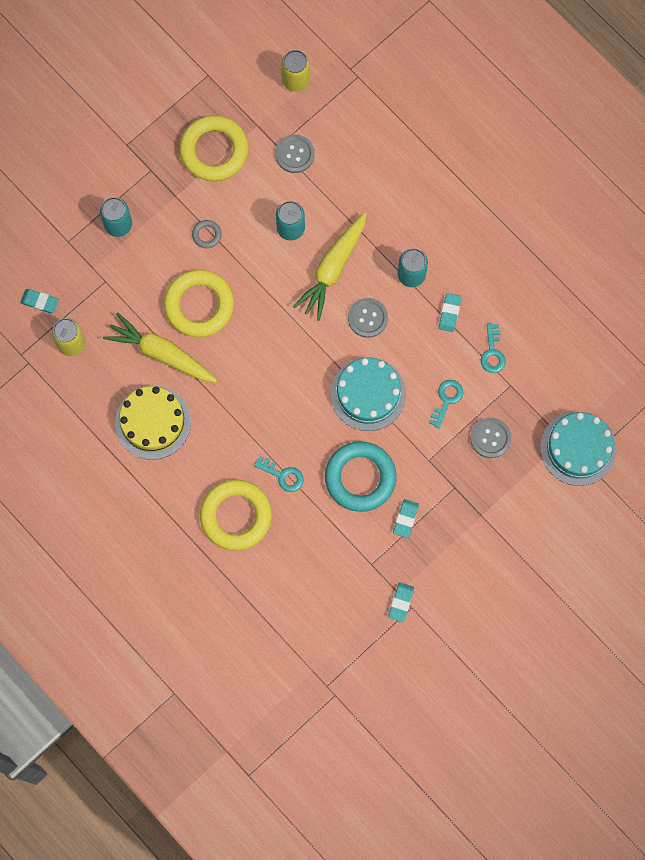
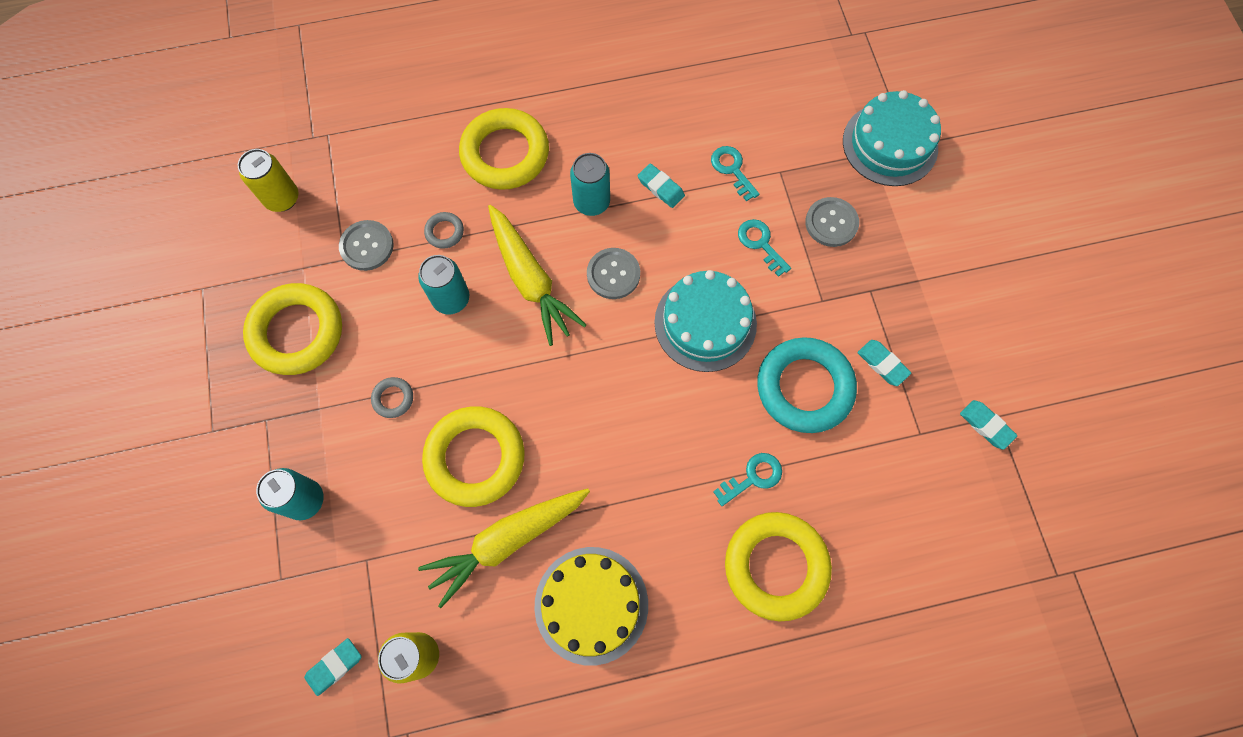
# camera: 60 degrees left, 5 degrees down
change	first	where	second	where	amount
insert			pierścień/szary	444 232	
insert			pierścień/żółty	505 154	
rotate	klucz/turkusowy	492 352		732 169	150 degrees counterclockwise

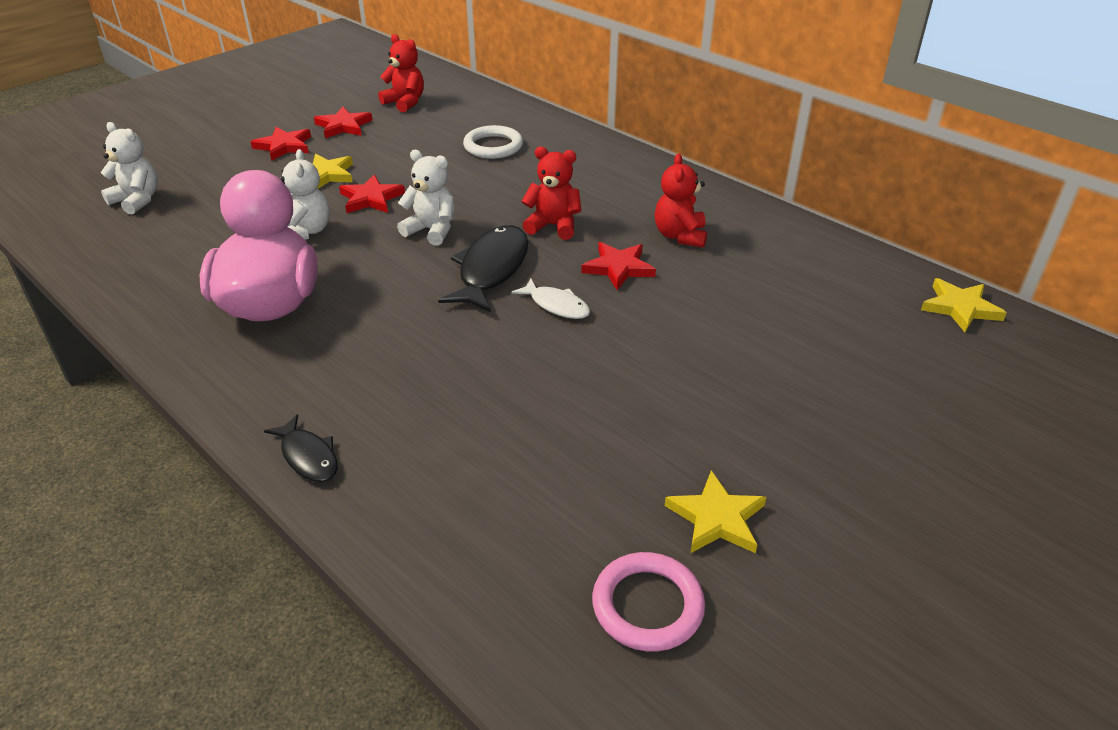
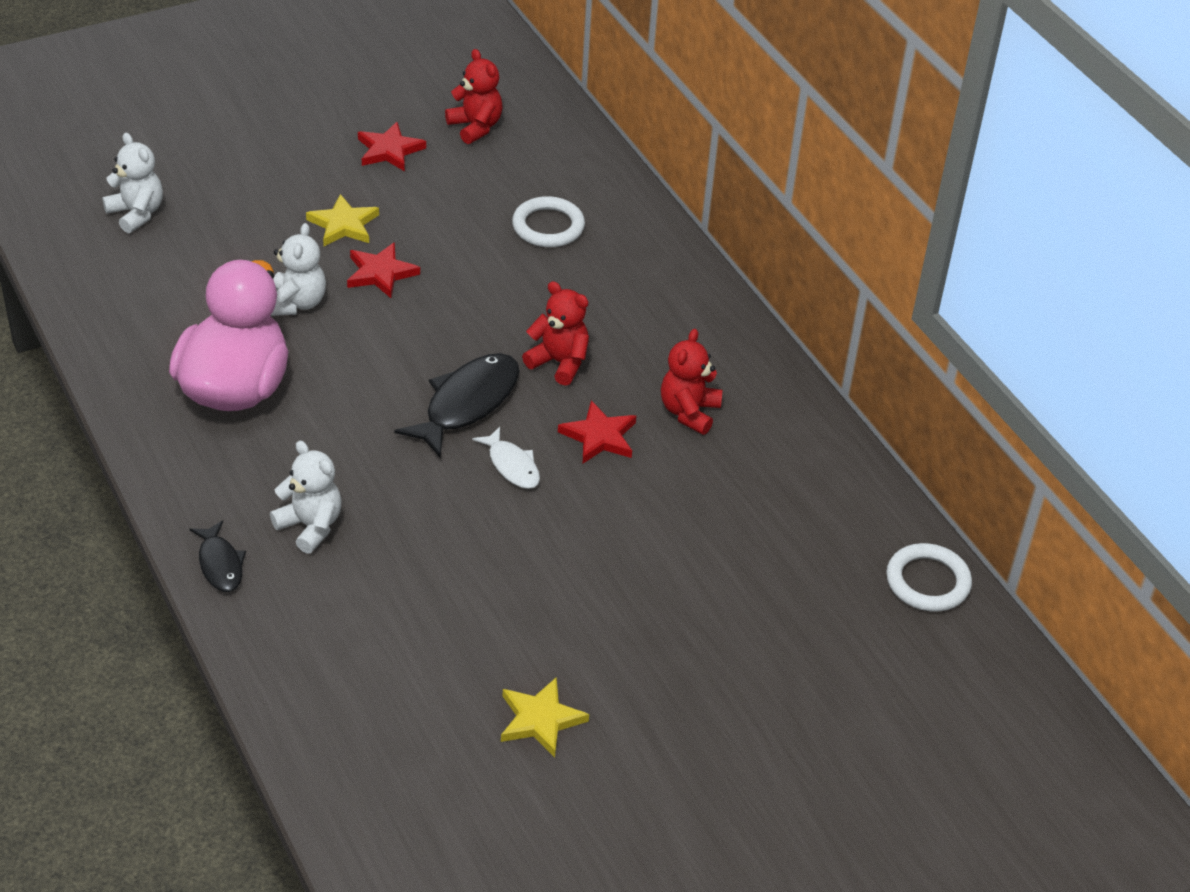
# camera: 15 degrees right, 5 degrees up
change	first	where	second	where	amount
move	miś/biały	431 230		310 526	
replace	gwiazda/żółty	960 308	pierścień/biały	927 582	
delete	gwiazda/czerwony	284 146			
delete	pierścień/różowy	647 605			

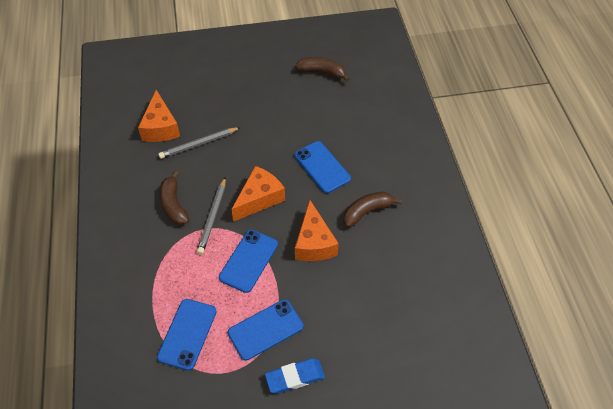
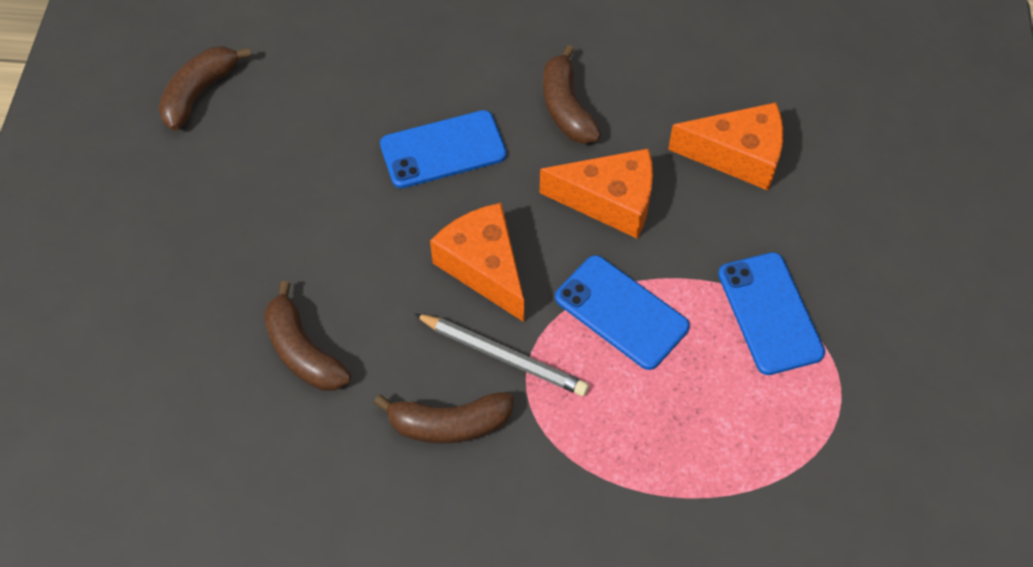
# camera: 75 degrees left, 5 degrees up
change	first	where	second	where	amount
replace	ołówek/szary	198 144	banan/brązowy	303 351	
move	ser/pomarańczowy	160 127		737 156	
delete	telefon/niebieski	187 334			
delete	gumka do mazania/niebieski	295 377			

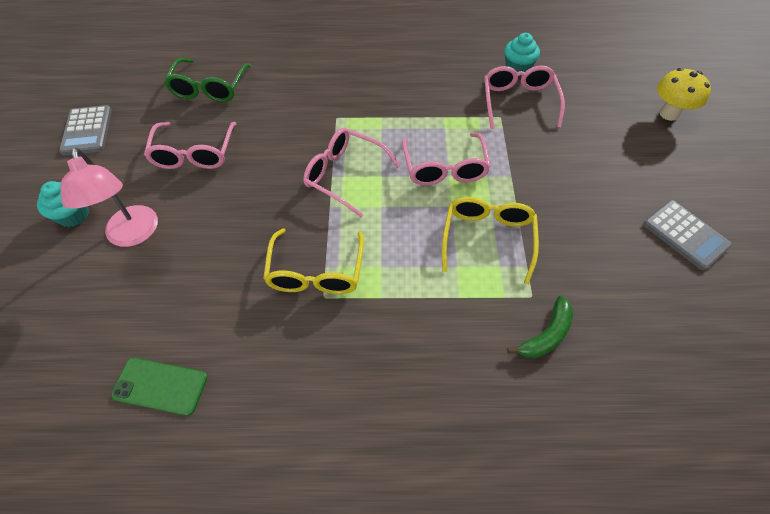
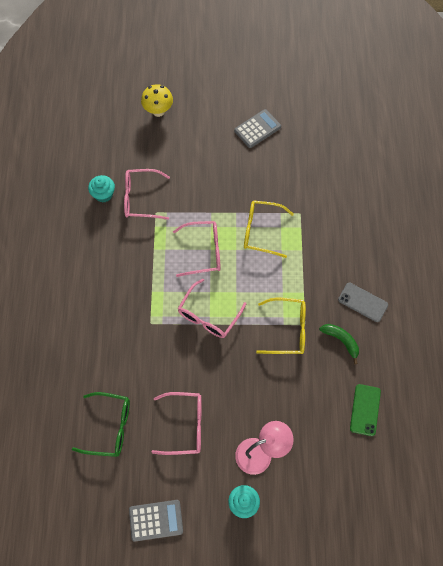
# camera: 90 degrees left, 10 degrees up
change	first	where	second	where	amount
move	banan/zielony	546 335		341 341	
insert			telefon/szary	362 302	

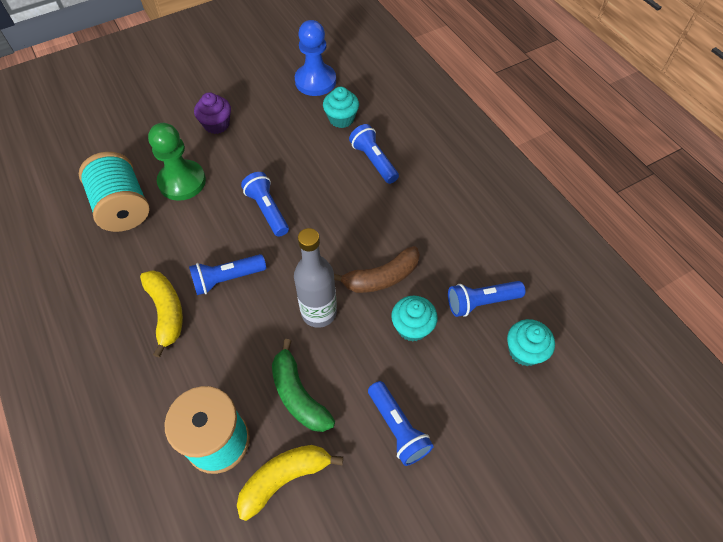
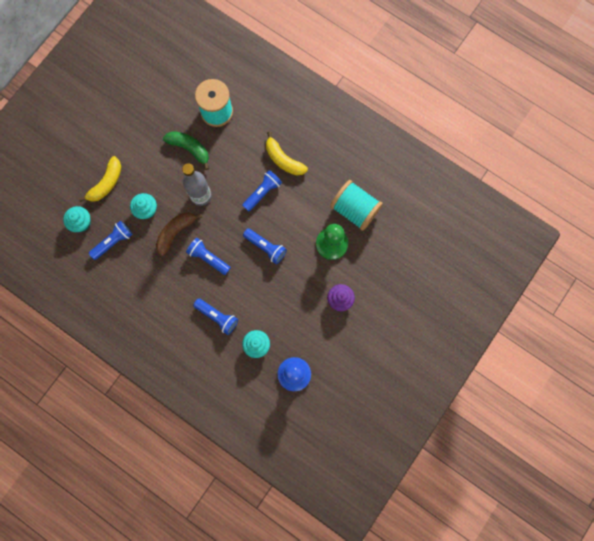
# camera: 155 degrees right, 20 degrees up
change	first	where	second	where	amount
move	banan/żółty	285 478		106 183	
move	latarka/niebieski	398 428		208 258	

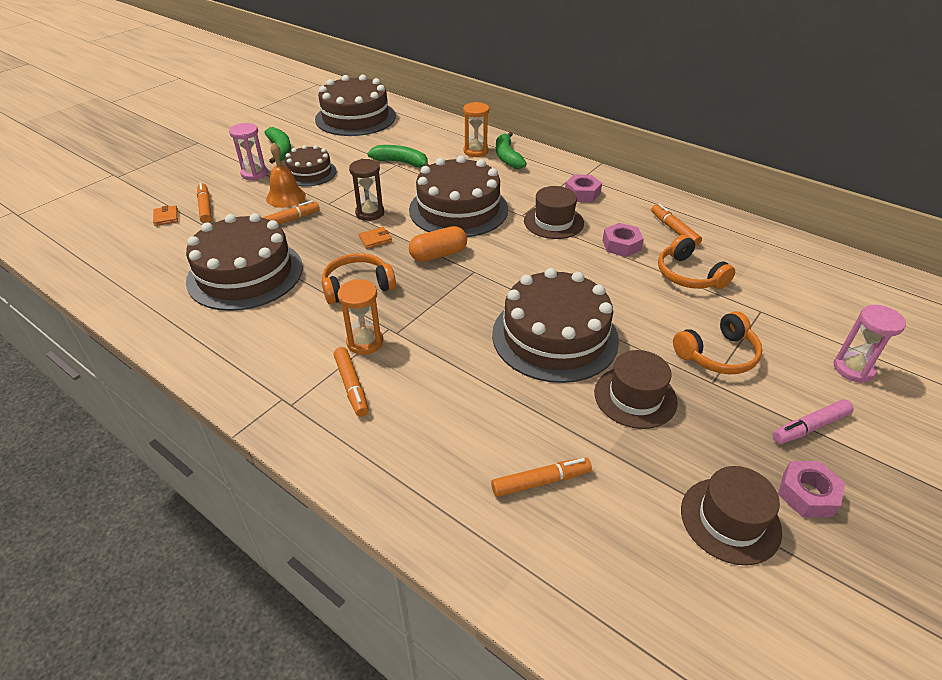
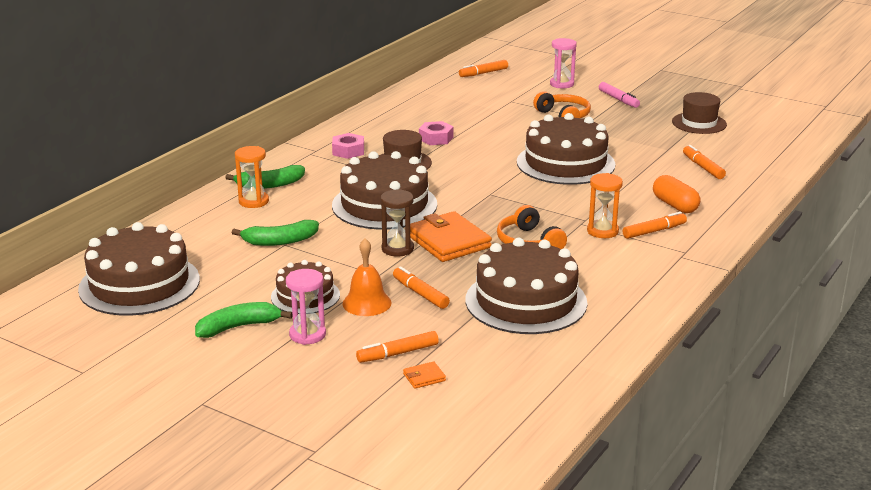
# camera: 95 degrees left, 15 degrees down
change	first	where	second	where	amount
rotate	banan/zielony	401 162		280 241	120 degrees counterclockwise
resize	portfel/pomarańczowy	375 239		448 241	x2.41
move	flamaster/pomarańczowy	674 230		483 73	
move	kapsułka/pomarańczowy	438 255		675 205	
delete	kapelusz/brązowy	635 397			
delete	słuchawki/pomarańczowy	689 275			
delete	nakrętka/różowy	807 494			

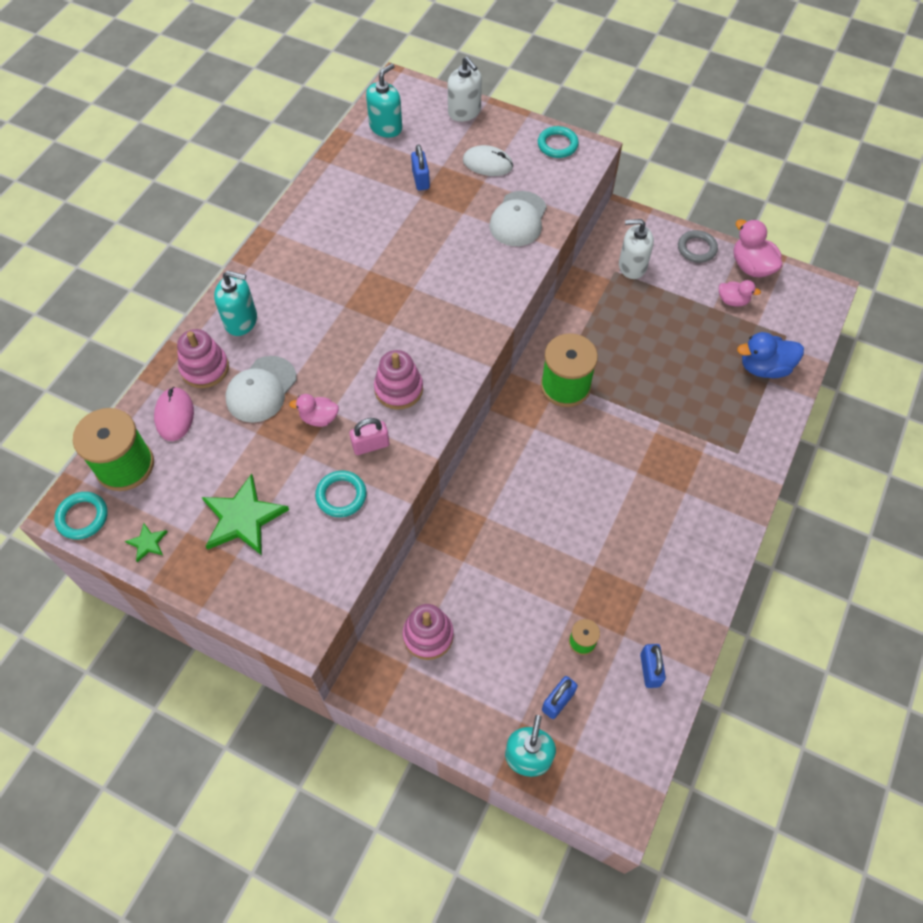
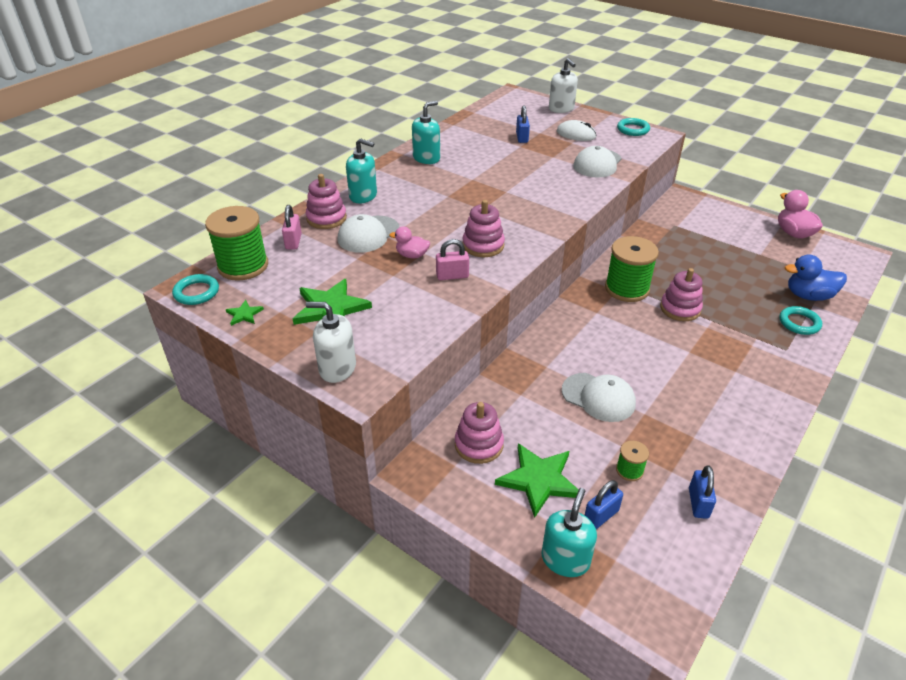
# camera: 10 degrees right, 20 degrees down
change	first	where	second	where	amount
replace	myszka/różowy	174 415	kłódka/różowy	293 242	
move	dozownik mydła/biały	632 266		337 368	
move	dozownik mydła/turkusowy	386 127		426 158	
insert			gwiazda/zielony	539 480	
insert			czapka/biały	598 397	
insert			zabawka nakładanka/różowy	680 309	
move	pierścień/turkusowy	341 495		799 323	
delete	pierścień/szary	696 248			
delete	kaczka/różowy	732 301			

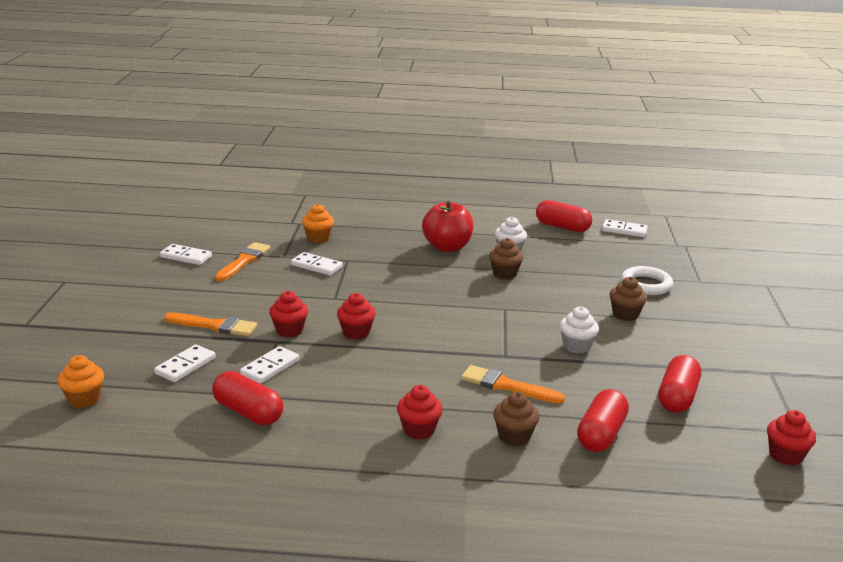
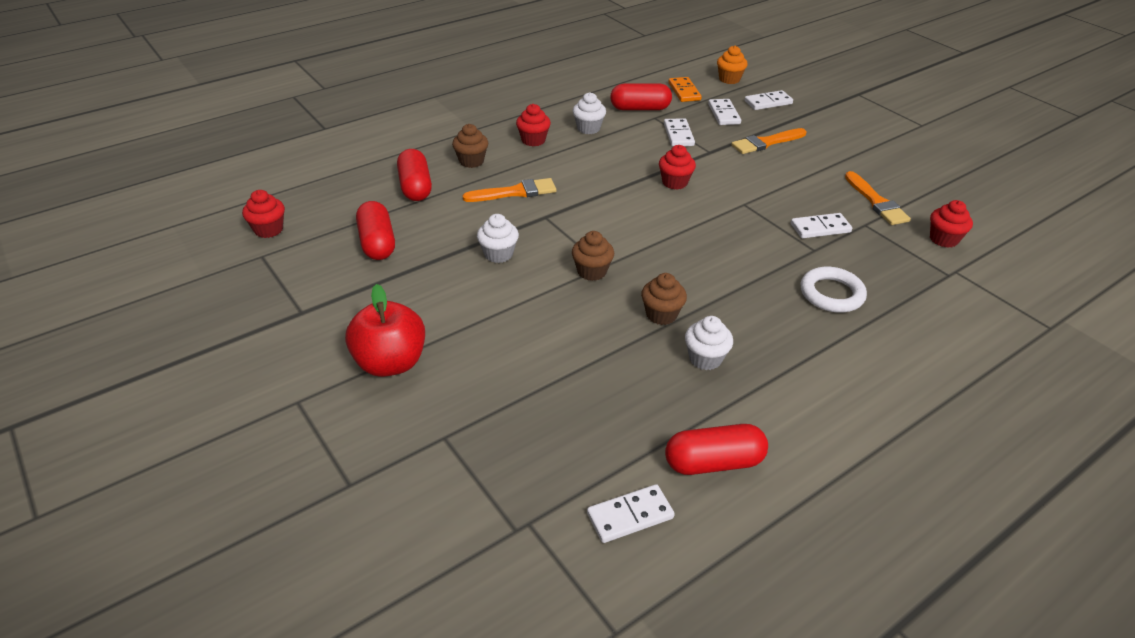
# camera: 140 degrees right, 15 degrees up
change	first	where	second	where	amount
move	jabłko/czerwony	447 247		390 363	
move	muffinka/brązowy	625 315		592 271	
insert			muffinka/biały	588 128	
insert			kostka domina/pomarańczowy	684 91	
move	kostka domina/biały	186 257		768 102	
move	pierścień/biały	646 285		831 294	
move	muffinka/czerwony	289 330		943 239	
delete	muffinka/pomarańczowy	318 238			

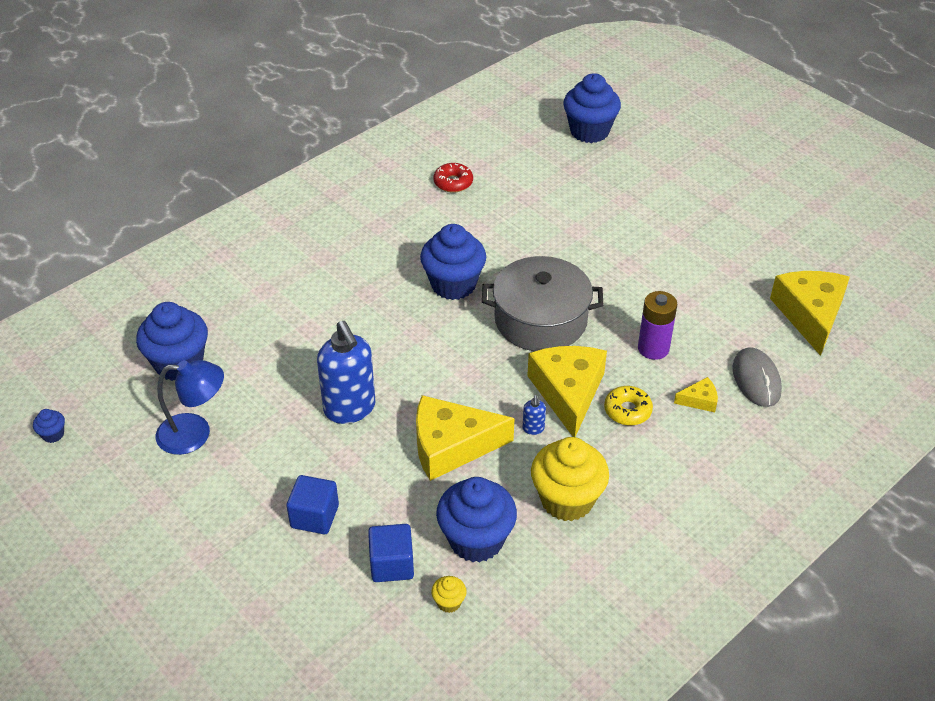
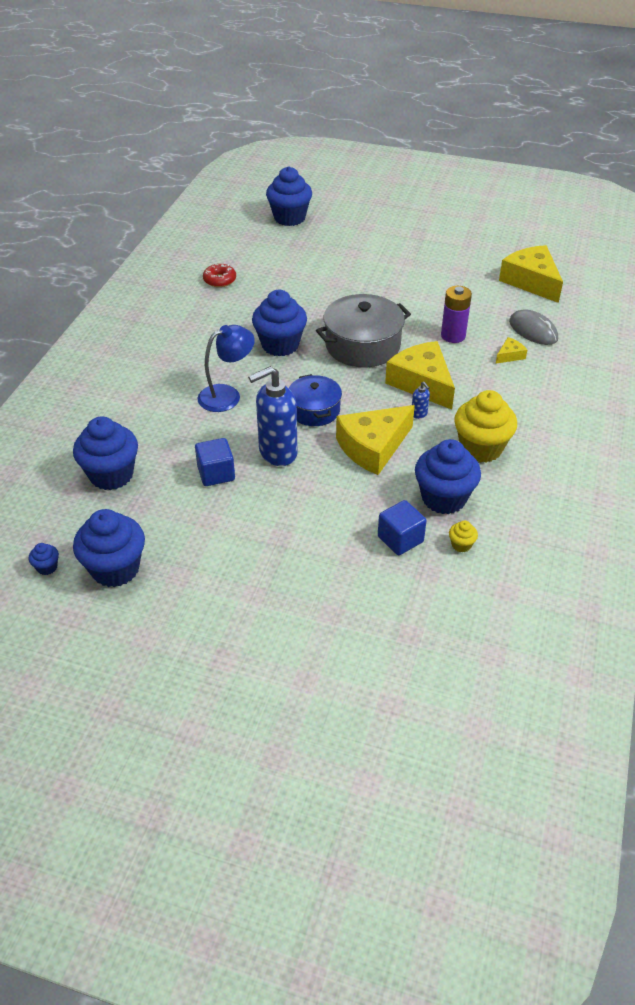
# camera: 30 degrees left, 0 degrees up
change	first	where	second	where	amount
insert			muffinka/niebieski	115 569	
move	sześcian/niebieski	314 516		216 473	
move	lampka/niebieski	195 434		227 395	
rotate	dozownik mydła/niebieski	350 409		277 453	120 degrees clockwise
insert			garnek/niebieski	314 410	
delete	donut/żółty	627 410			

